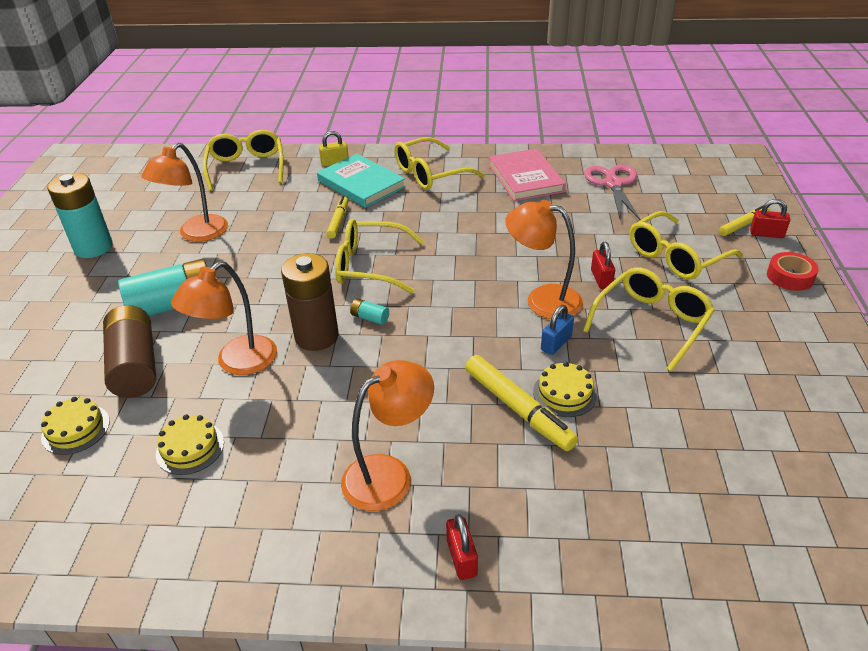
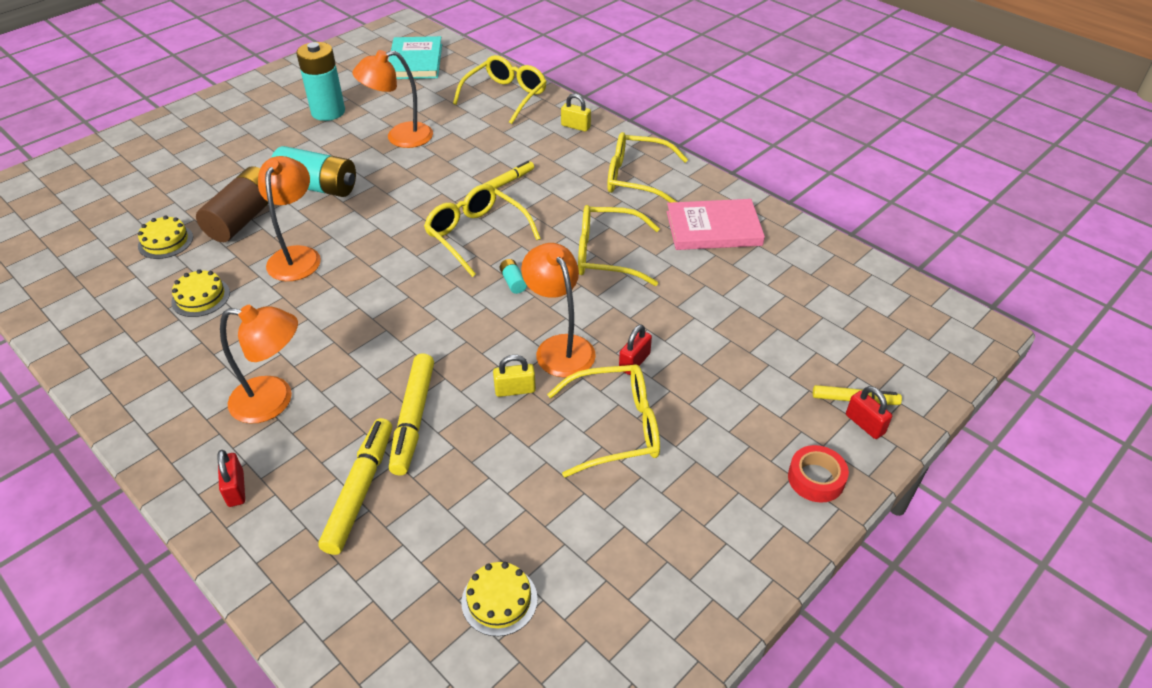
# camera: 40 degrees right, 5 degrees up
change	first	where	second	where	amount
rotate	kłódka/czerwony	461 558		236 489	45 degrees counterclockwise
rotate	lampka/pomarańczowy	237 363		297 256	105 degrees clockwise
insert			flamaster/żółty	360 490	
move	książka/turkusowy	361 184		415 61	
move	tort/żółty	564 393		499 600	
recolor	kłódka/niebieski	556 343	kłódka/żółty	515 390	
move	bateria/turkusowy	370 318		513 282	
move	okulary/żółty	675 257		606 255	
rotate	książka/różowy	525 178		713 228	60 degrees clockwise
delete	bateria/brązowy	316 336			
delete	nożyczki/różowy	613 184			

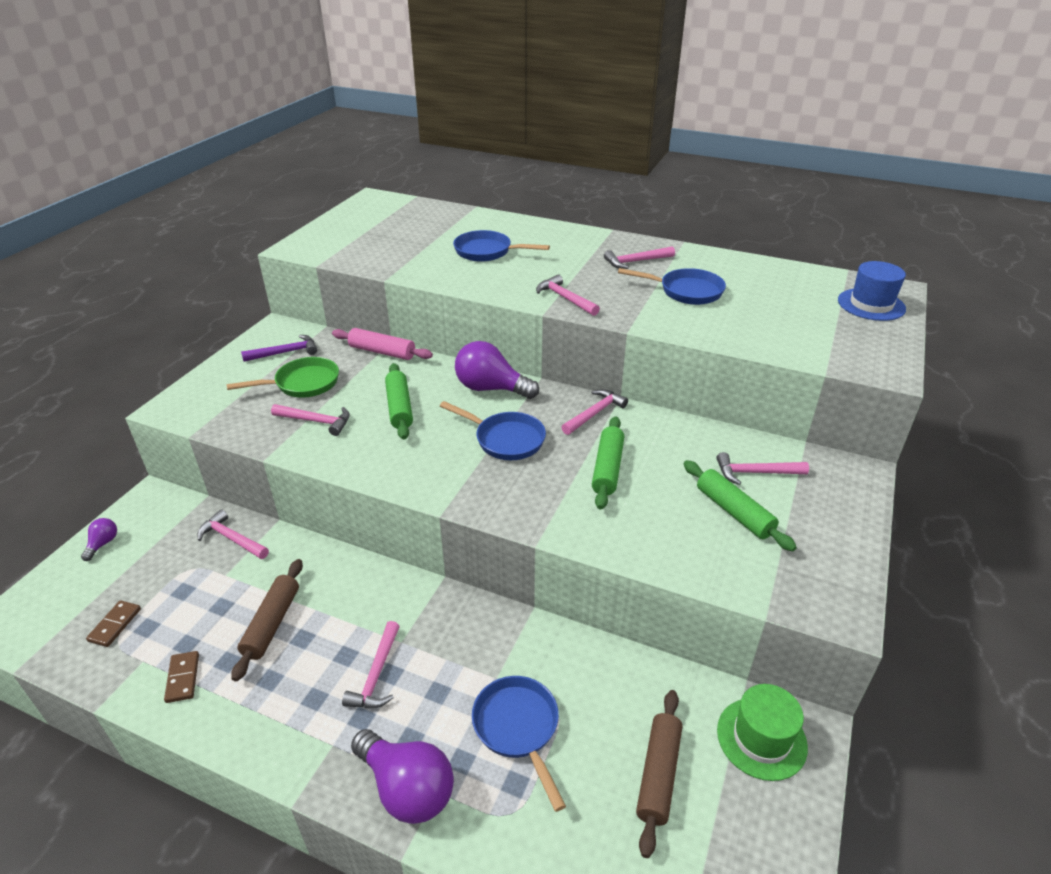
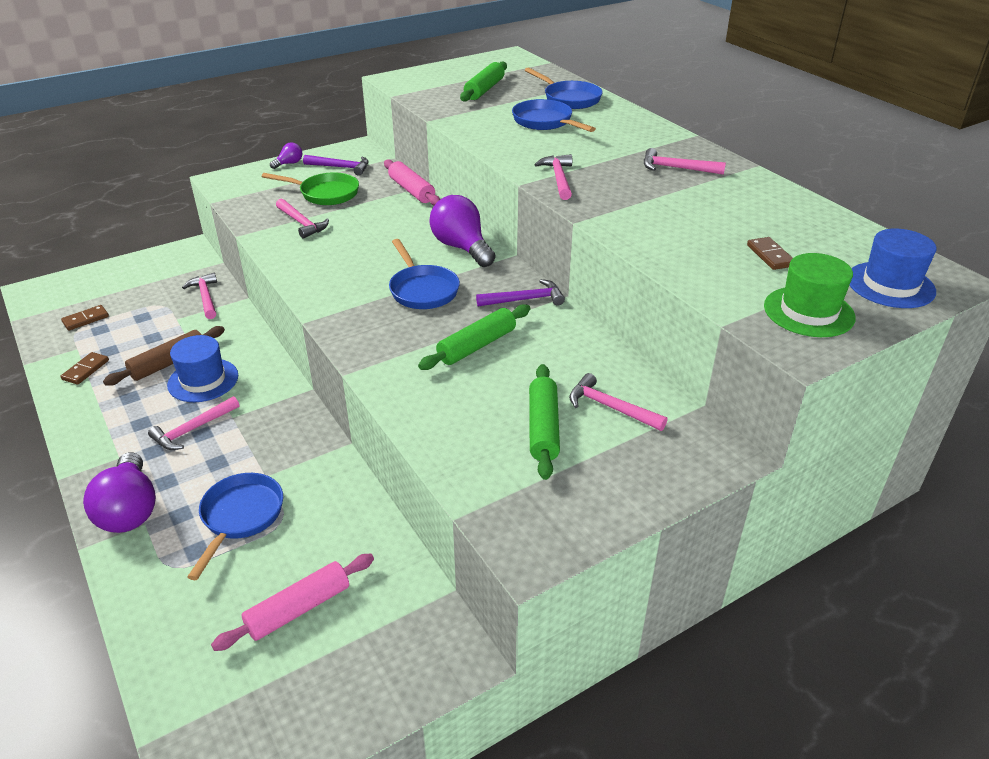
# camera: 35 degrees right, 0 degrees up
change	first	where	second	where	amount
insert			kapelusz/niebieski	203 380	
recolor	wałek do ciasta/brązowy	658 774	wałek do ciasta/różowy	298 609	
move	żarówka/fioletowy	103 544		289 163	
move	wałek do ciasta/zielony	399 407		484 89	
recolor	młotek/różowy	595 413	młotek/fioletowy	525 300	
move	patelnia/niebieski	686 291		569 99	
insert			kostka domina/brązowy	770 255	
move	kapelusz/zielony	761 738		808 312	

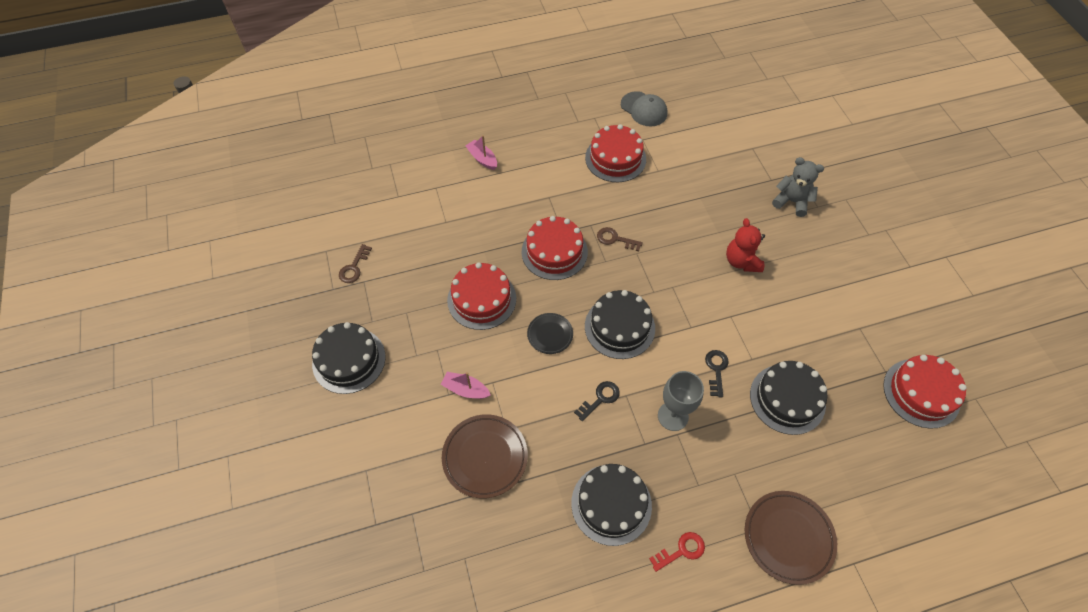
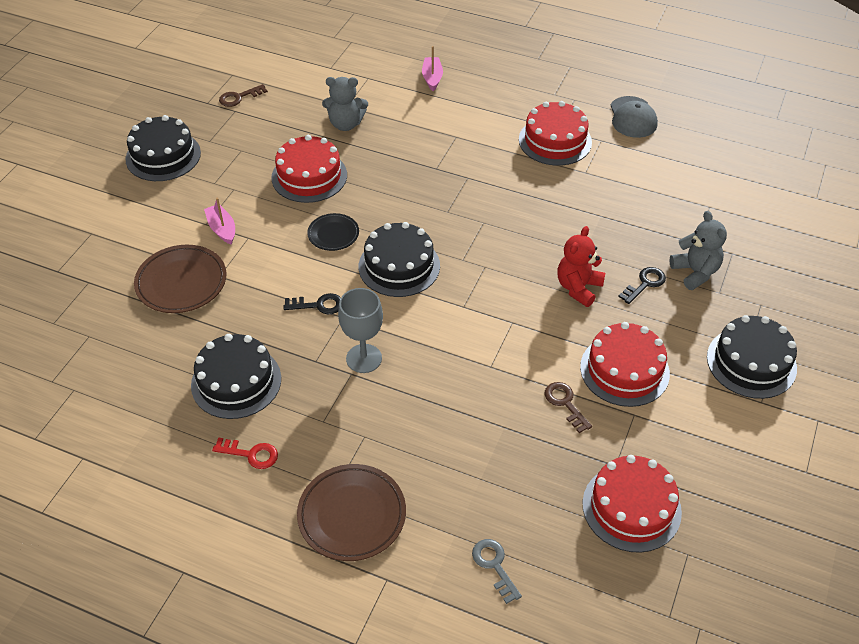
# camera: 40 degrees right, 10 degrees down
change	first	where	second	where	amount
insert			miś/szary	346 124	
insert			klucz/szary	494 566	
move	klucz/brązowy	615 239		565 403	
move	tort/czerwony	554 252		624 370	
move	klucz/czarny	716 370		645 284	
move	tort/czarny	787 399		751 362	

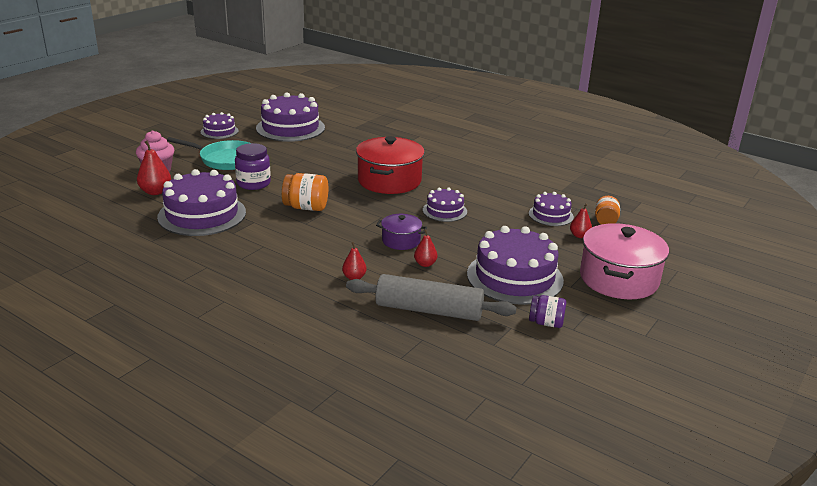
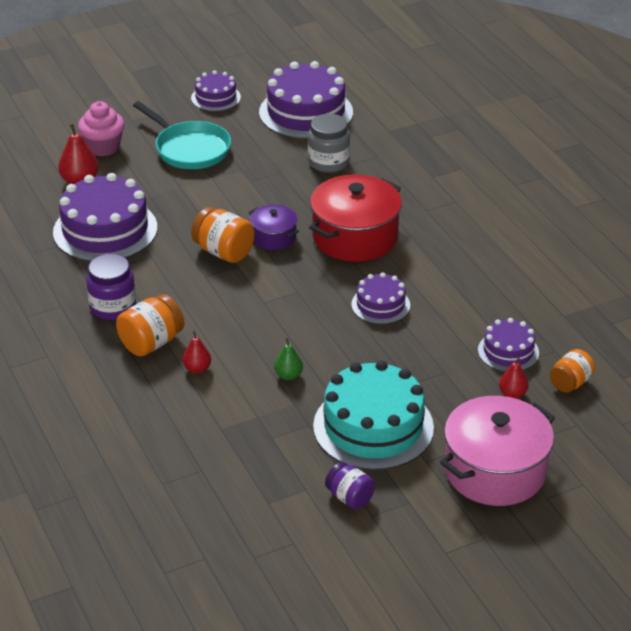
# camera: 30 degrees right, 10 degrees up
change	first	where	second	where	amount
move	słoik/fioletowy	253 183		113 307	
insert			słoik/pomarańczowy	151 343	
move	garnek/fioletowy	401 241		273 237	
recolor	gruszka/czerwony	425 264	gruszka/zielony	288 375	
insert			słoik/szary	328 162	
recolor	tort/fioletowy	514 277	tort/turkusowy	373 427	
delete	wałek do ciasta/szary	429 310			

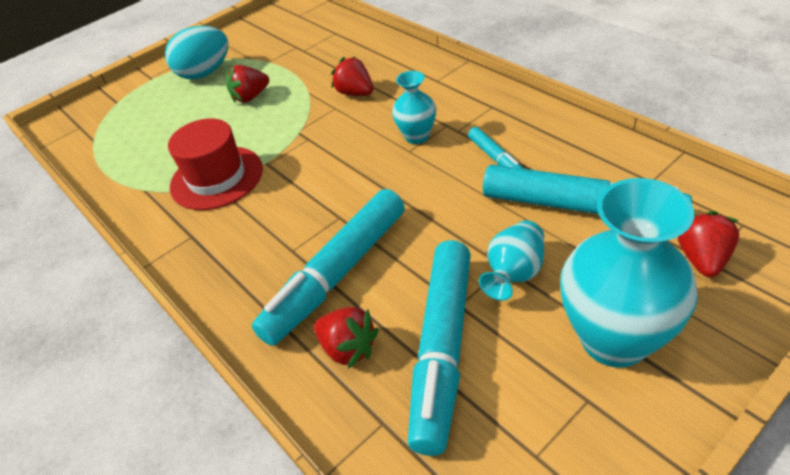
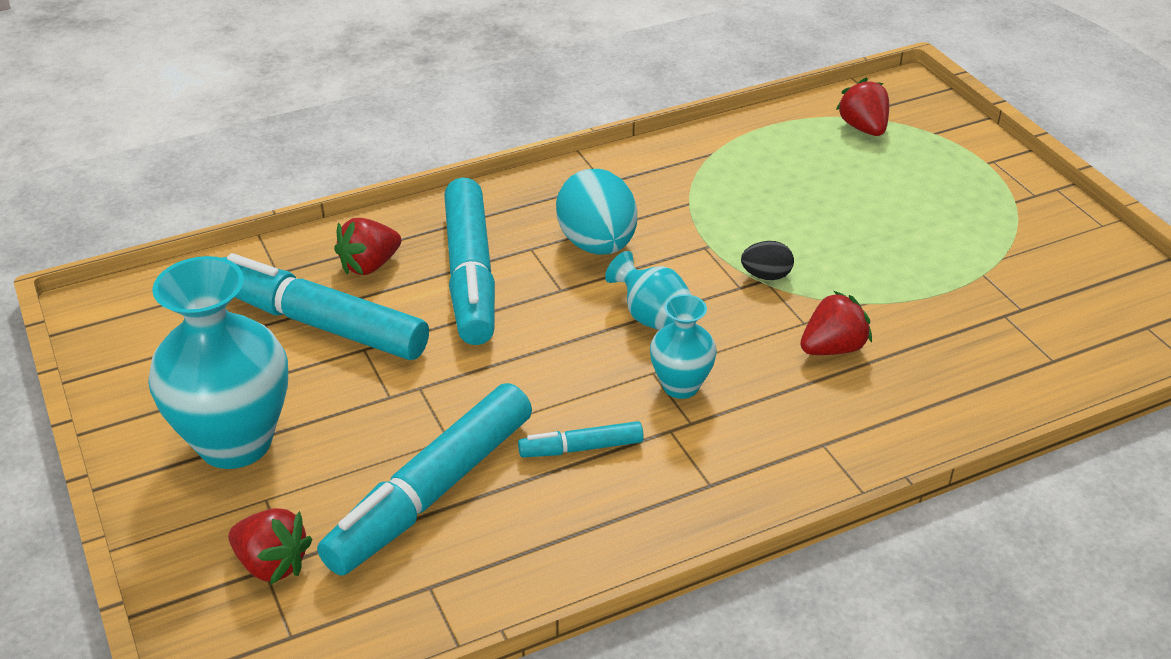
# camera: 100 degrees right, 5 degrees down
change	first	where	second	where	amount
rotate	flamaster/turkusowy	338 274		470 274	150 degrees counterclockwise
move	jajko/turkusowy	205 73		597 245	
move	wazon/turkusowy	514 273		654 319	
insert			jajko/czarny	766 276	
move	truskawka/czerwony	250 97		863 128	
delete	kapelusz/czerwony	216 178			

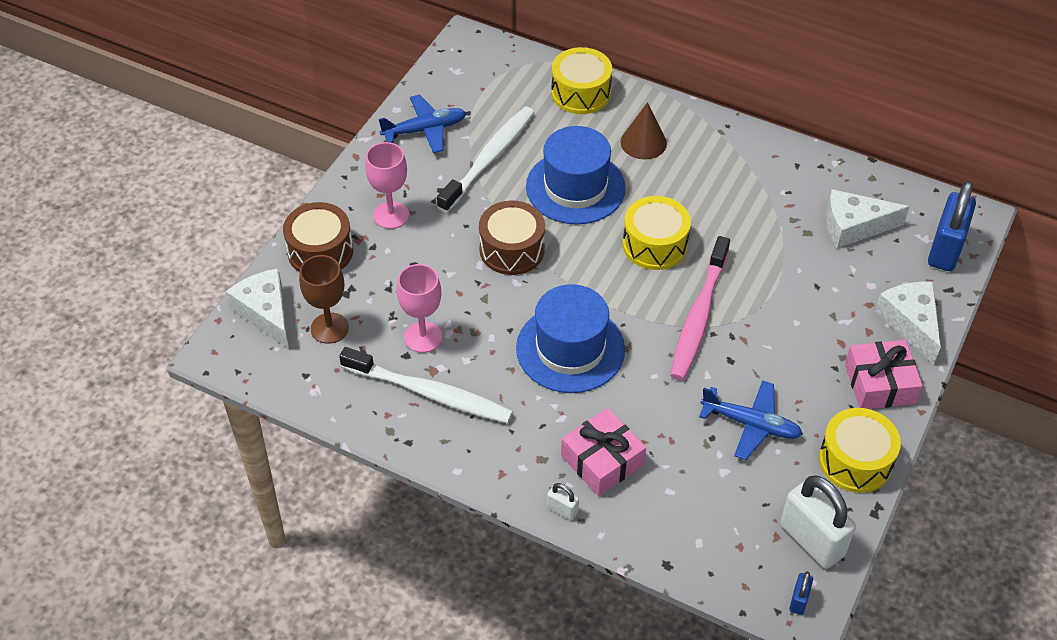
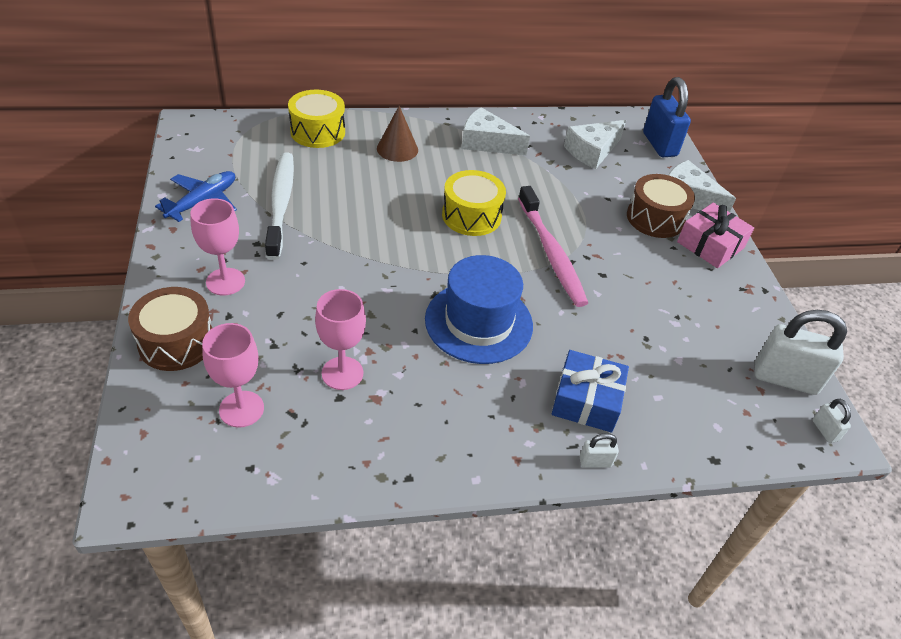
# camera: 40 degrees left, 5 degrees down
change	first	where	second	where	amount
recolor	kielich/brązowy	329 328	kielich/różowy	241 409	
move	ser/biały	266 313		487 143	
recolor	prezent/różowy	602 460	prezent/niebieski	586 400	
move	bęben/brązowy	512 249		655 218	
recolor	kłódka/niebieski	799 600	kłódka/biały	824 430	
delete	szczoteczka do zębów/biały	430 393			
delete	kapelusz/niebieski	575 187			
delete	samolot/niebieski	751 424			
delete	bęben/żółty	855 461			

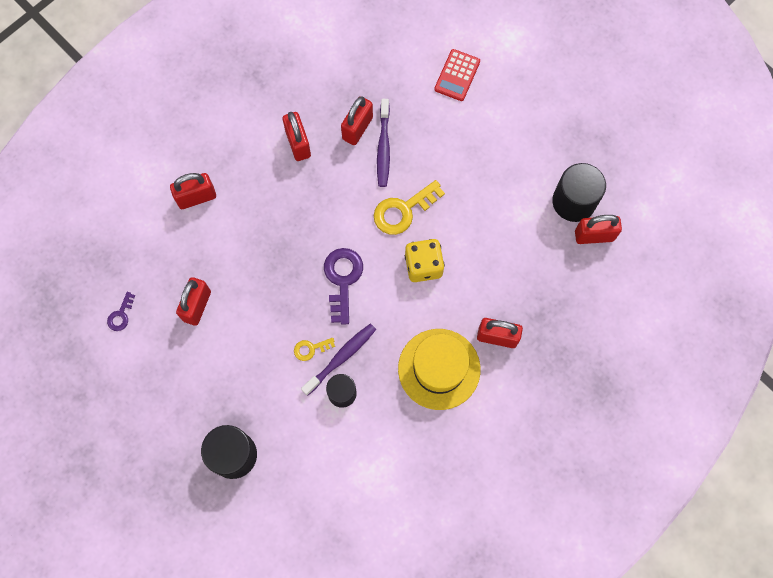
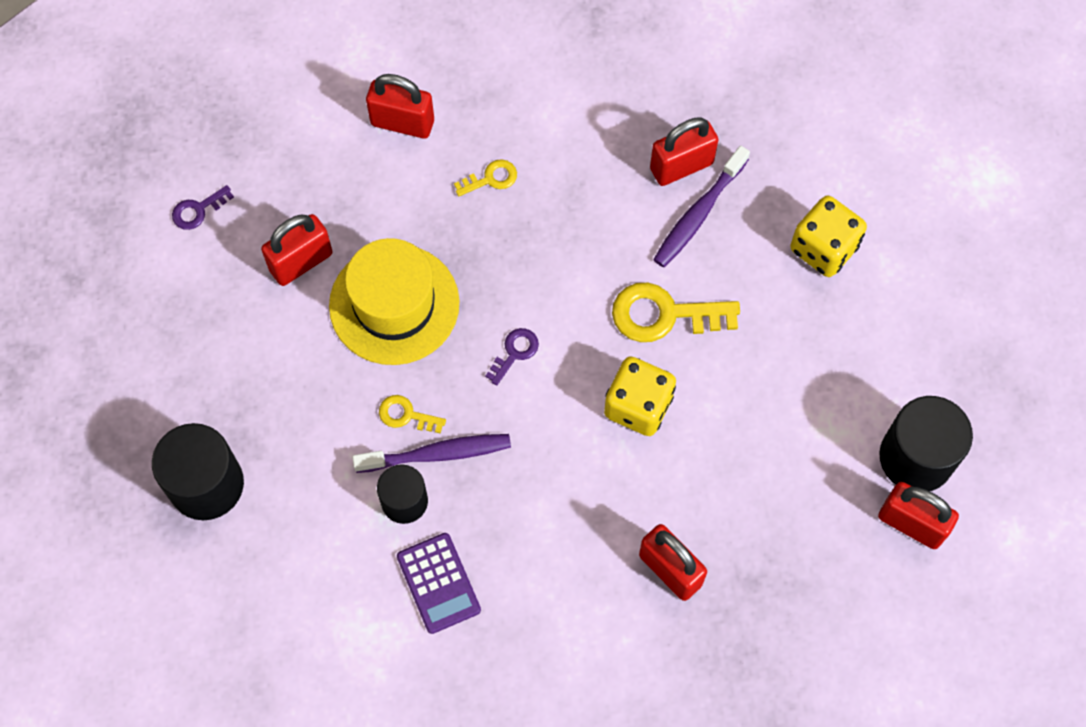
# camera: 35 degrees right, 5 degrees down
change	first	where	second	where	amount
move	kapelusz/żółty	439 369		394 304	
insert			kalkulator/fioletowy	438 583	
insert			klucz/żółty	490 178	
resize	klucz/fioletowy	342 280		514 353	x0.52
insert			kostka do gry/żółty	823 248	
delete	kłódka/czerwony	298 143			
delete	kalkulator/czerwony	457 75			

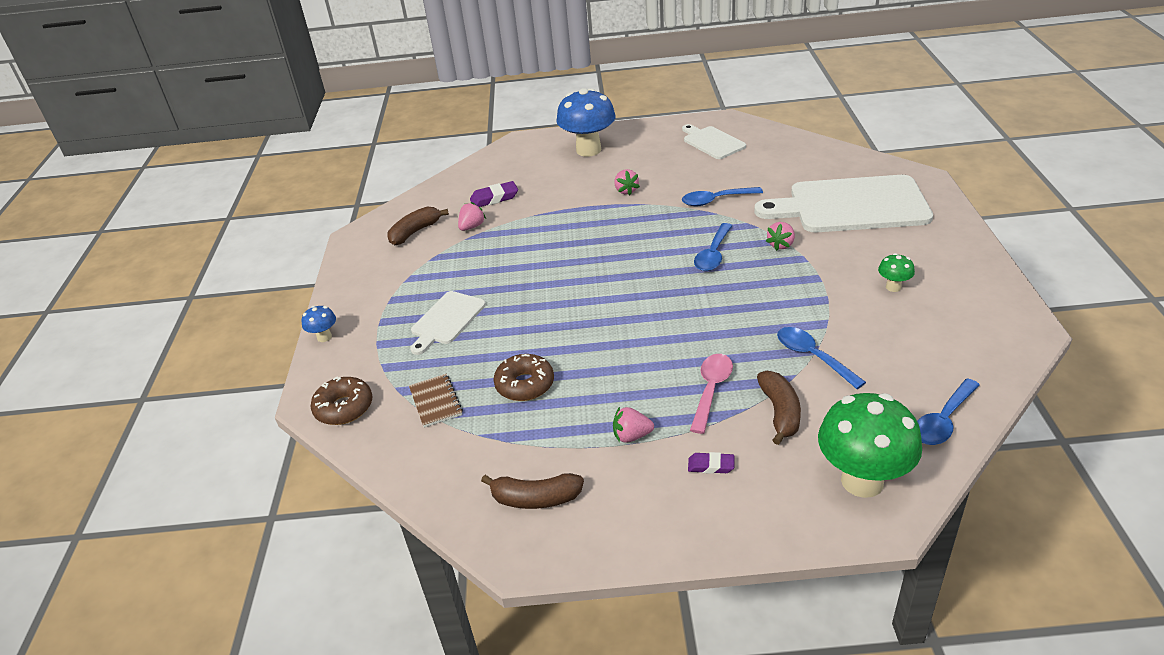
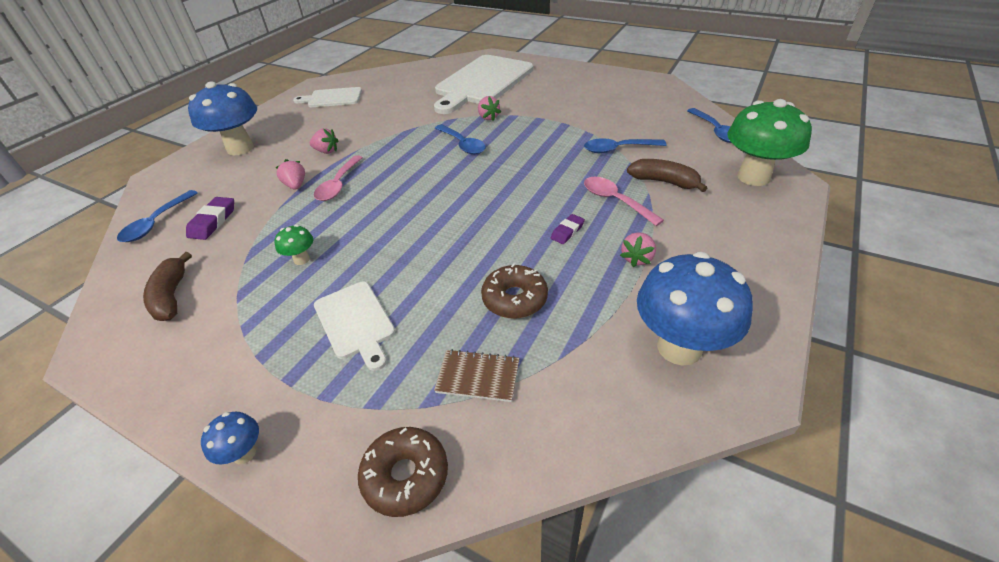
# camera: 60 degrees left, 5 degrees up
change	first	where	second	where	amount
move	łyżka/niebieski	715 200		156 223	
move	truskawka/różowy	472 227		295 185	
move	grzyb/zielony	893 287		301 259	
insert			łyżka/różowy	338 185	
move	gumka do mazania/fioletowy	711 466		567 231	
replace	banan/brązowy	535 499	grzyb/niebieski	679 347	

